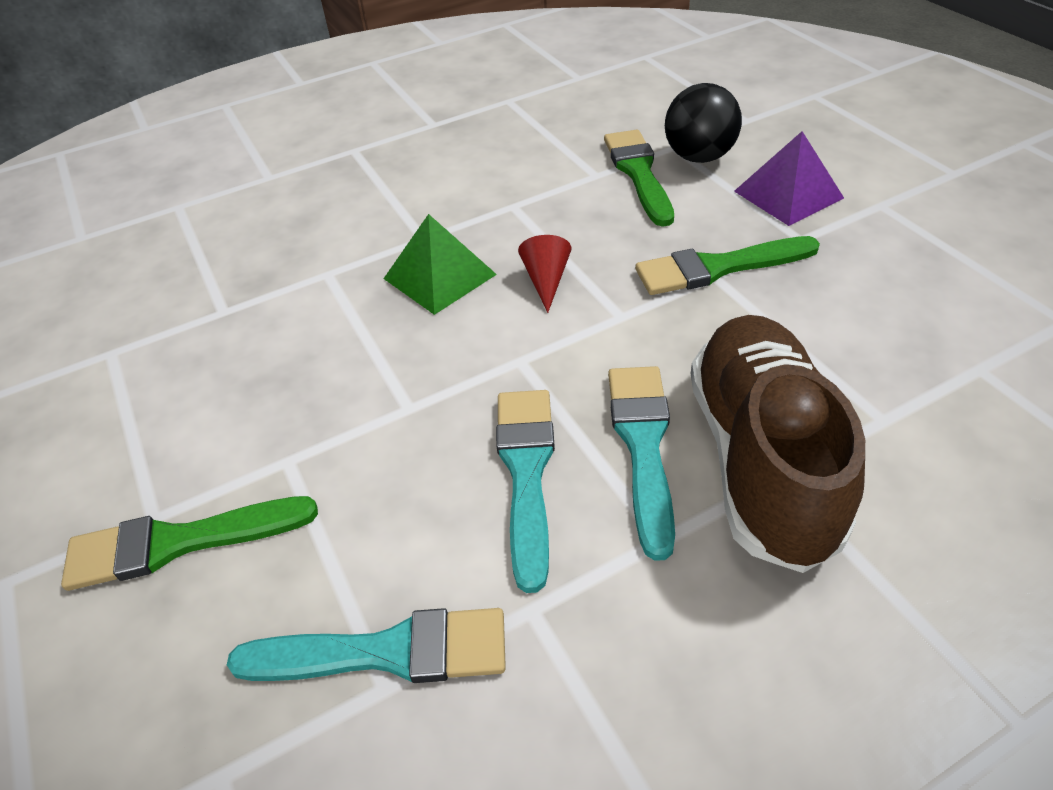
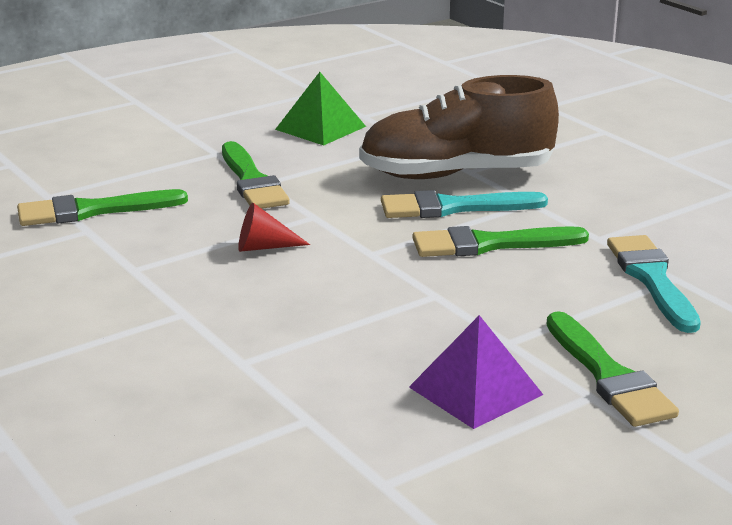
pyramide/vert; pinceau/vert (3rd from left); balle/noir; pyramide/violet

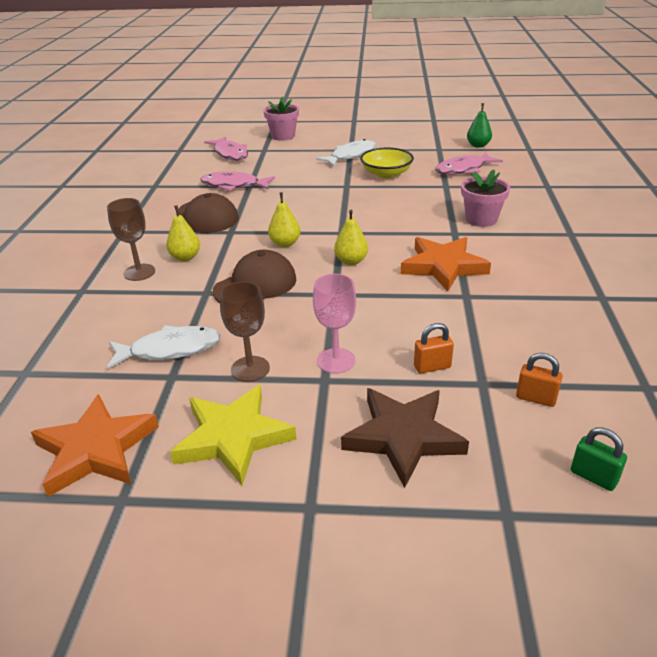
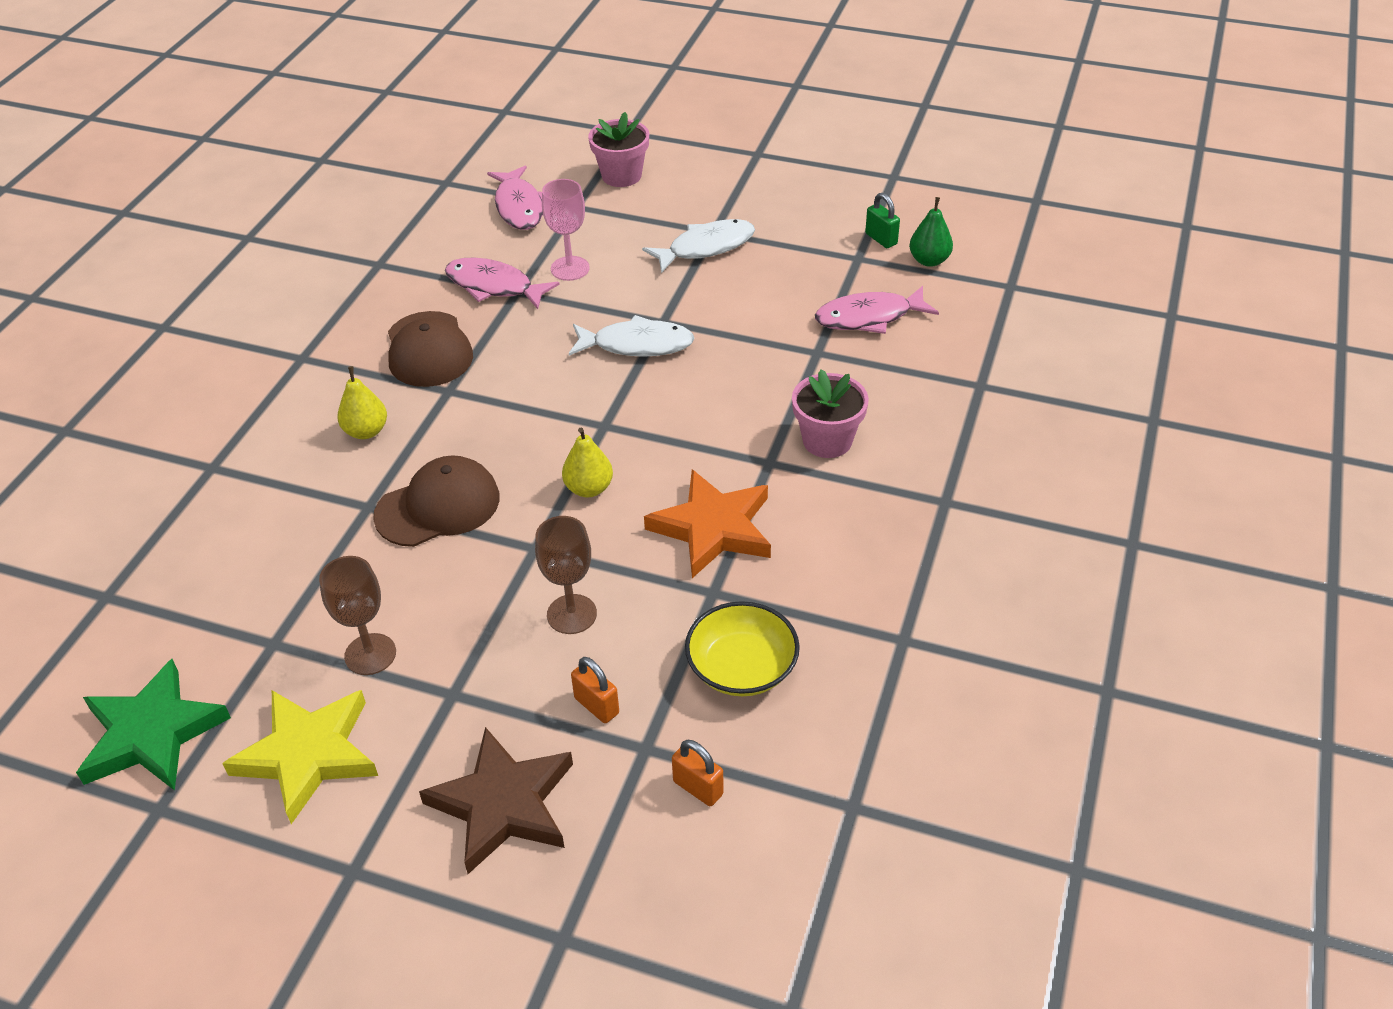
étoile/vert; verre à pied/marron (2nd from left); poisson/blanc (1st from left); poire/jaune (2nd from left in the first image); verre à pied/rose; bol/jaune; cadenas/orange (1st from left); cadenas/vert

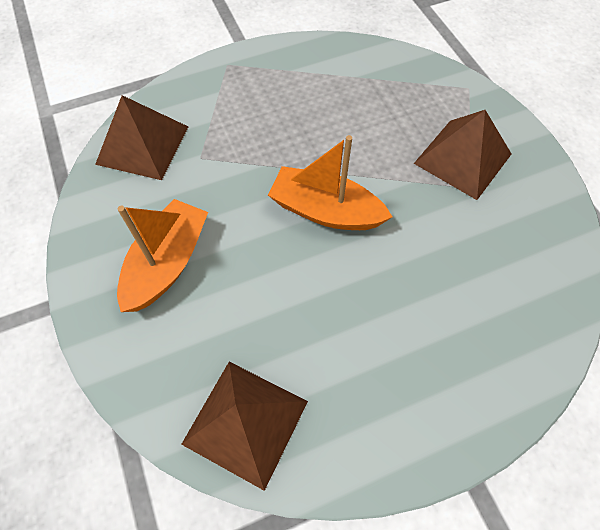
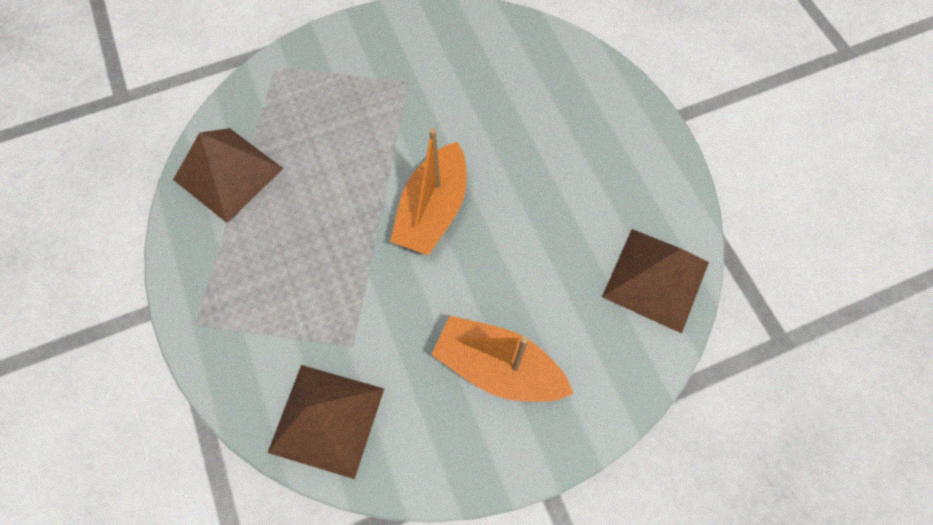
pyramide/marron (1st from left)

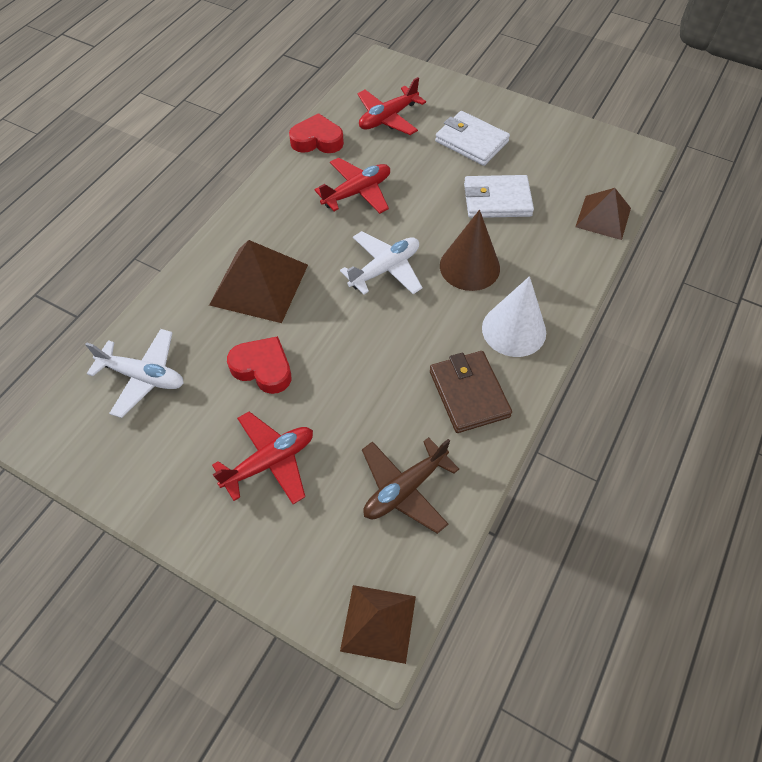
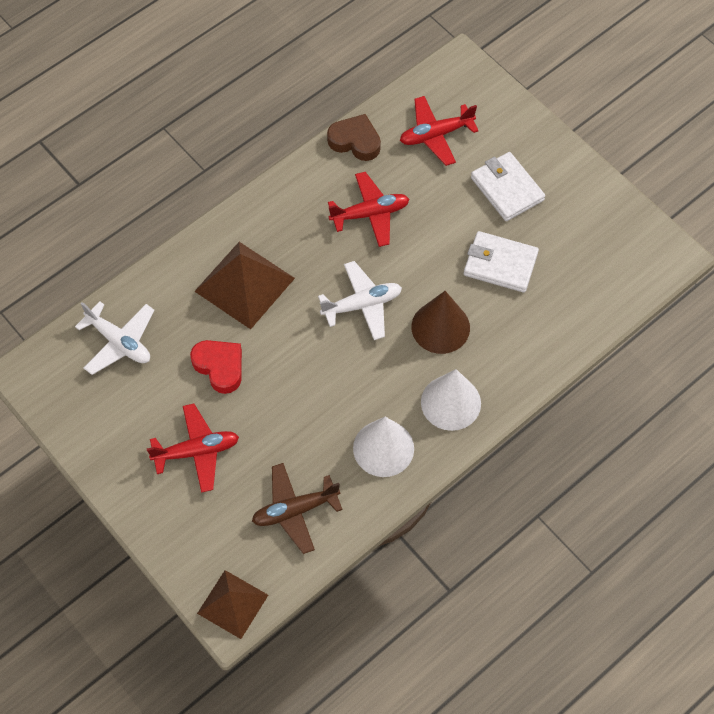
cœur/marron; cône/blanc (1st from left); pyramide/marron (3rd from left in the first image)

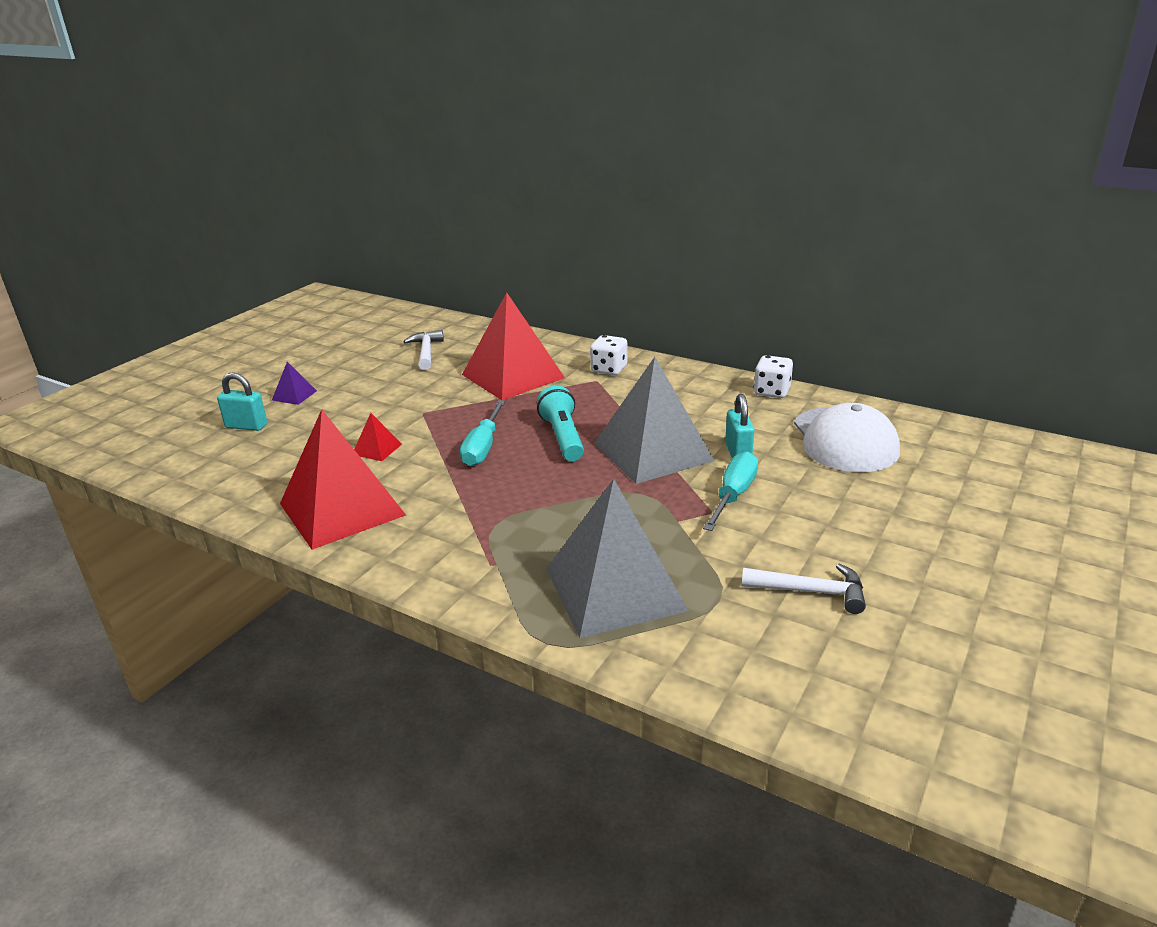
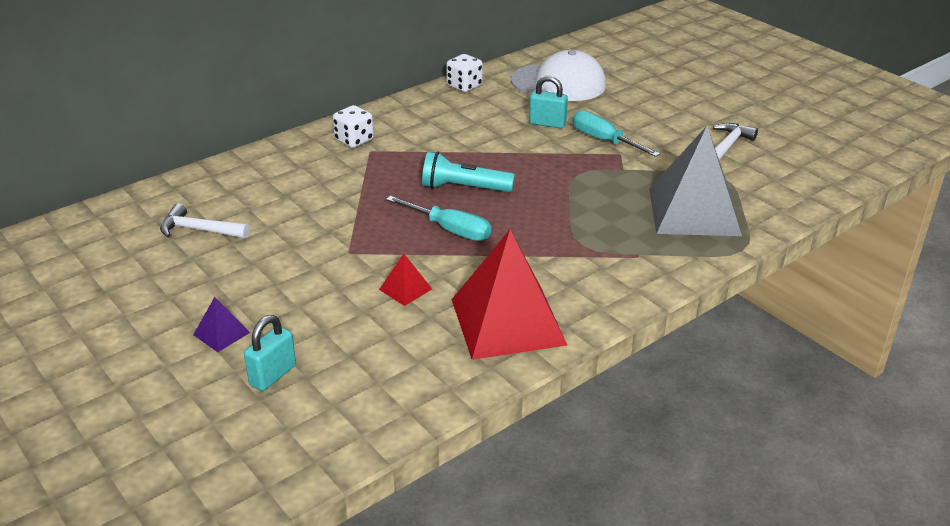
pyramide/rouge (3rd from left in the first image); pyramide/gris (2nd from left in the first image)

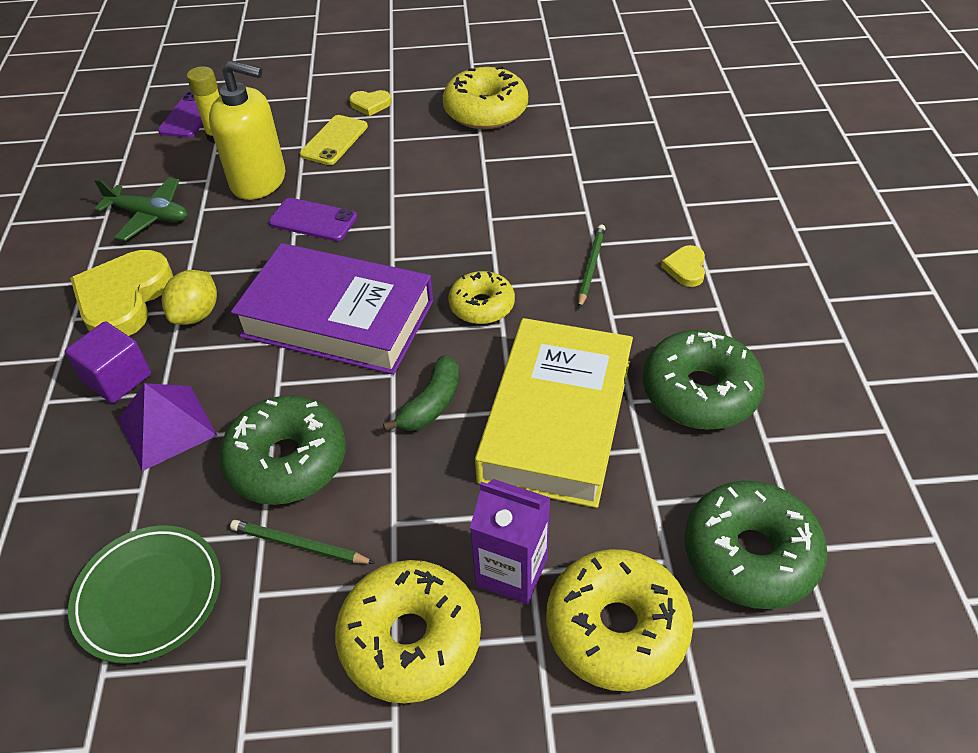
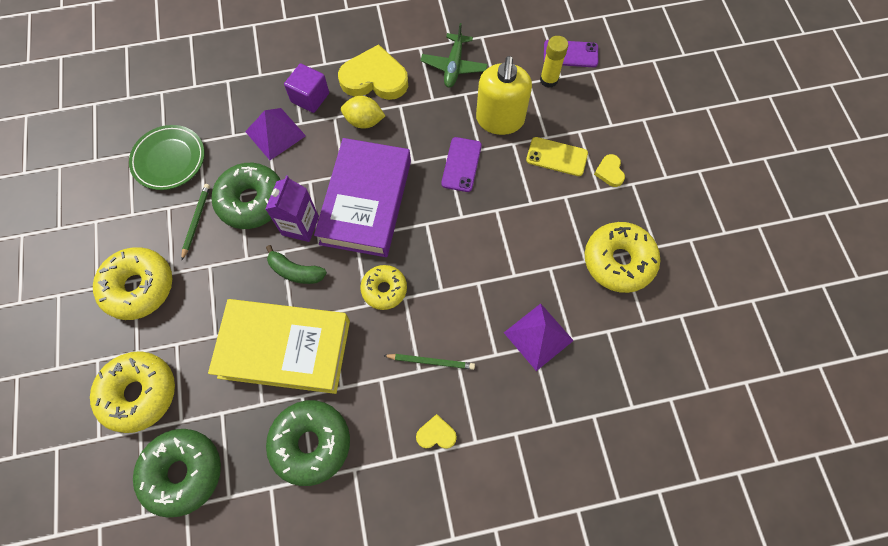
brique de lait/violet; pyramide/violet (2nd from left)

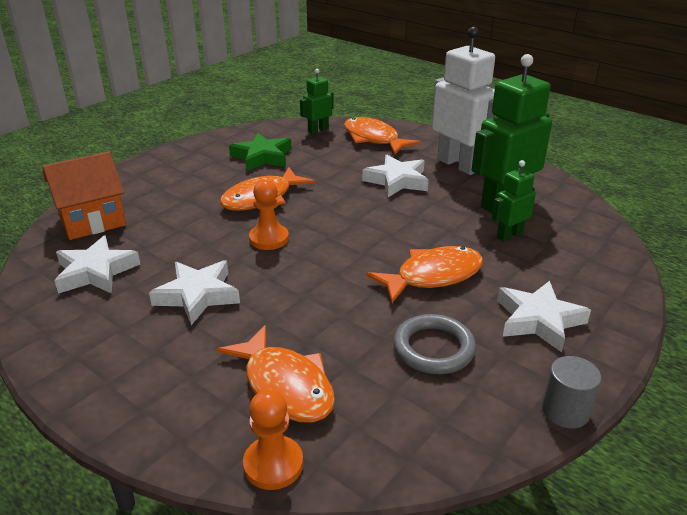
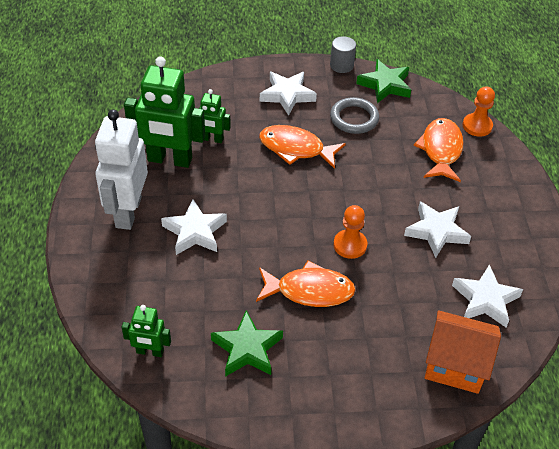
poisson/orange (3rd from left in the first image); étoile/vert (2nd from left)

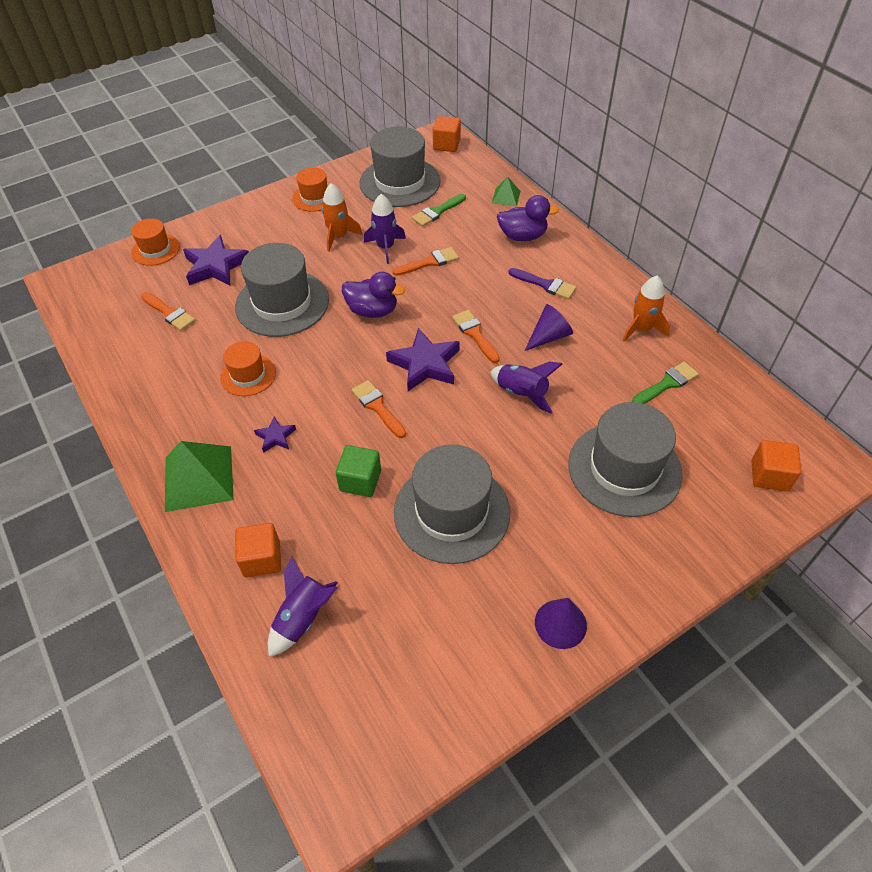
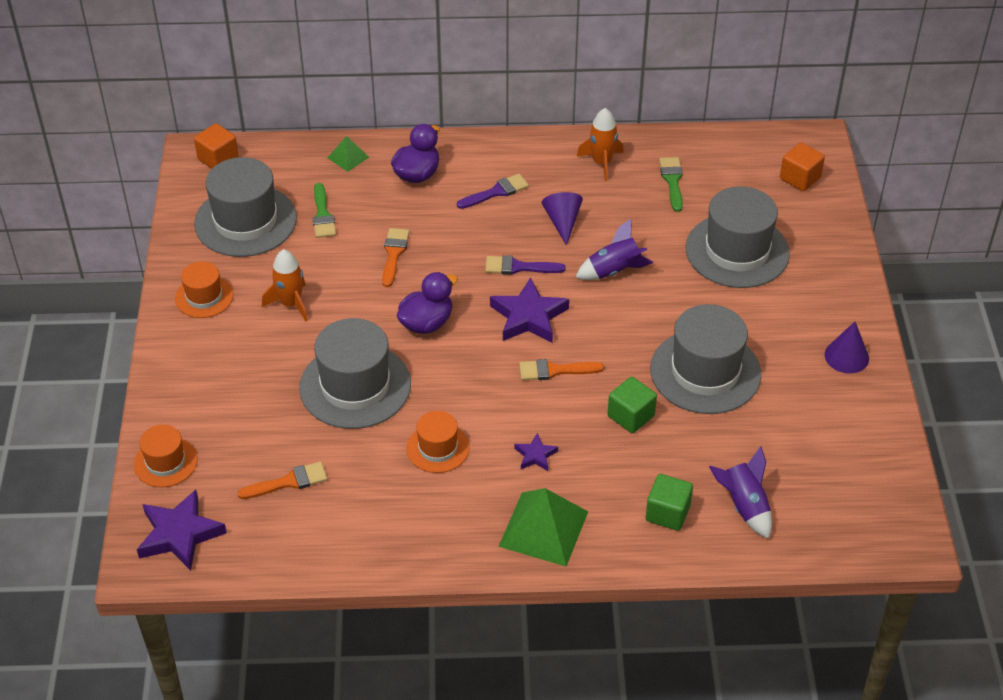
étoile/violet (1st from left); cube/vert (2nd from left); fusée/violet (2nd from left in the first image); pinceau/violet (2nd from left)

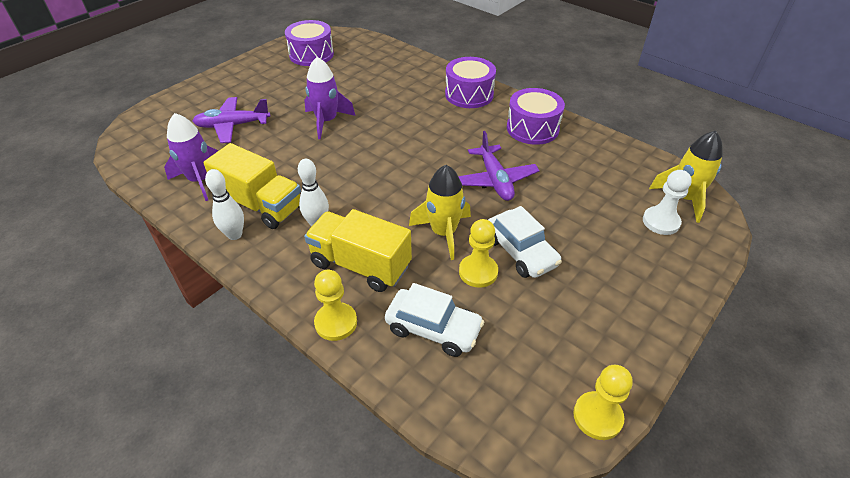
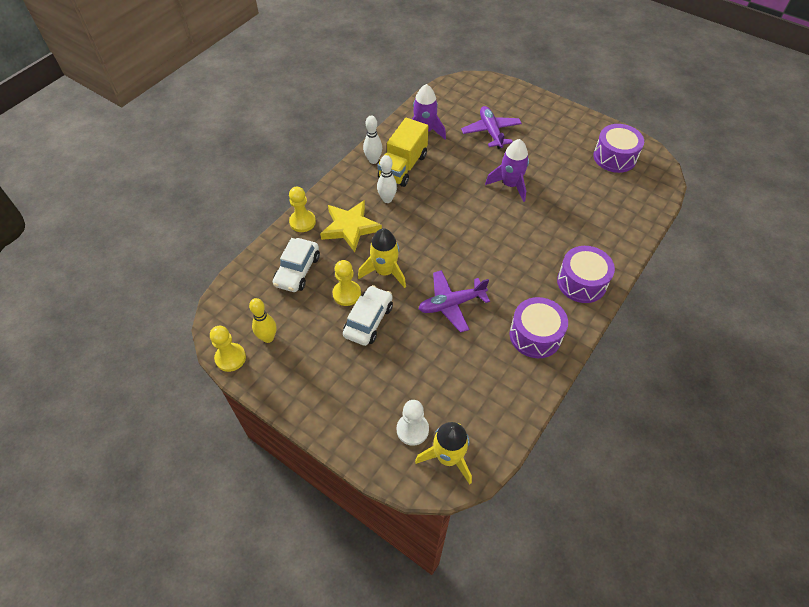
étoile/jaune; voiture/blanc (2nd from left); quille/jaune

